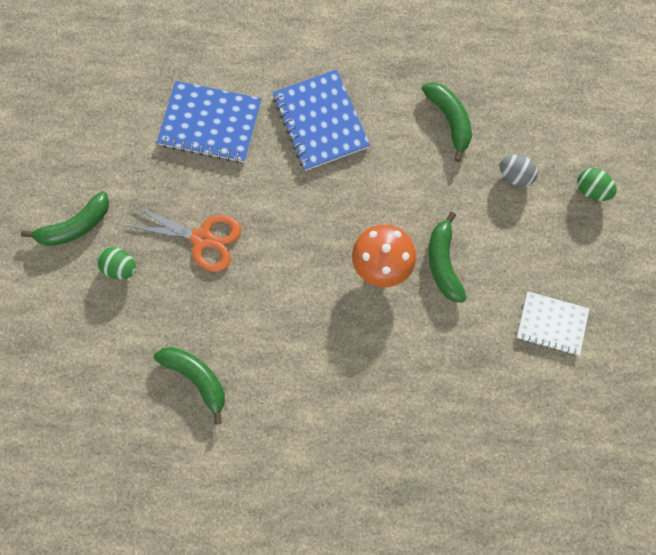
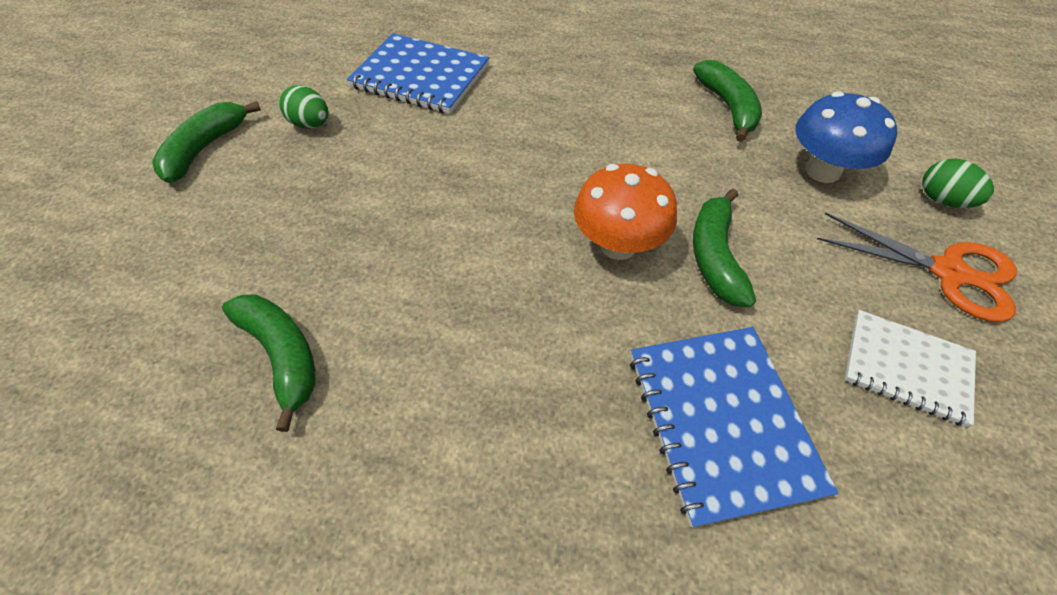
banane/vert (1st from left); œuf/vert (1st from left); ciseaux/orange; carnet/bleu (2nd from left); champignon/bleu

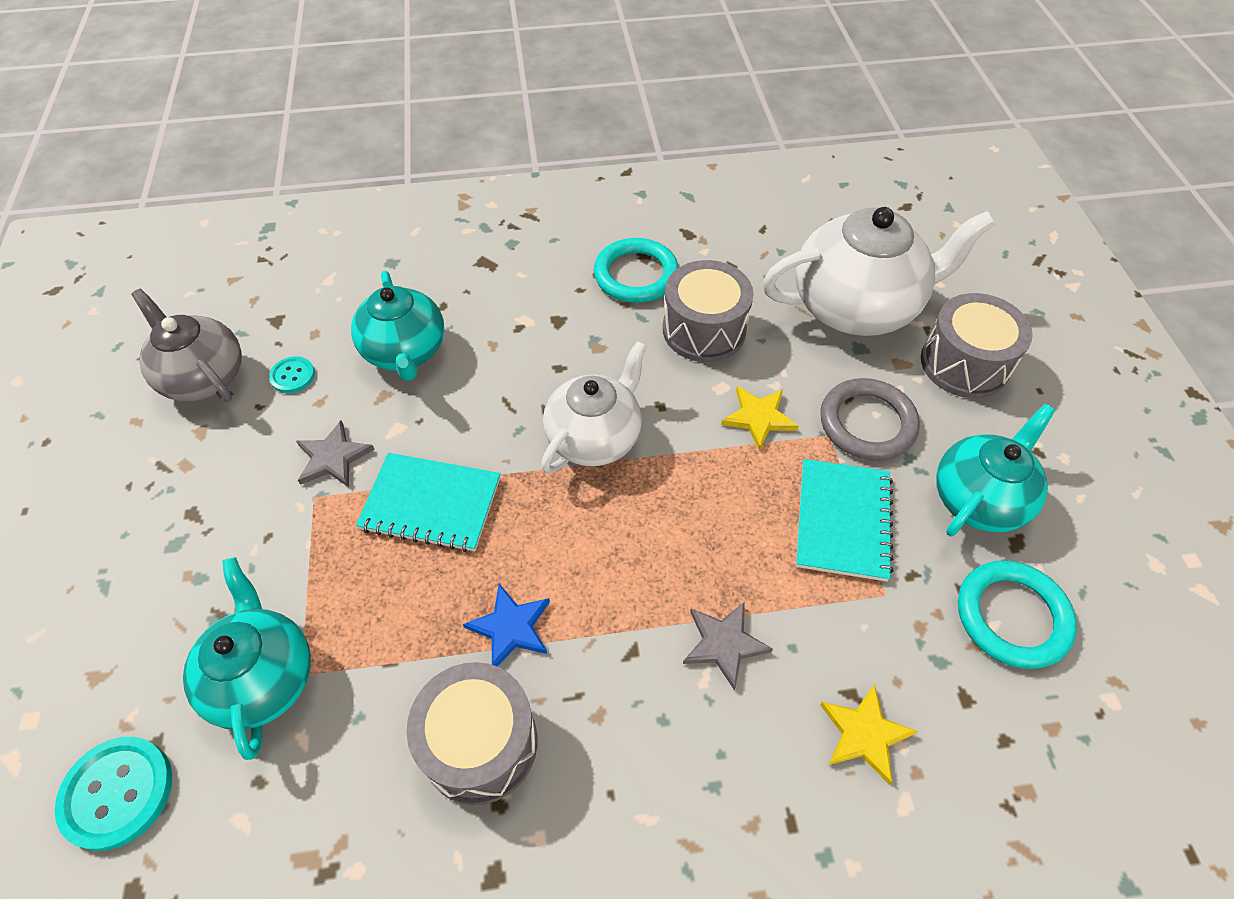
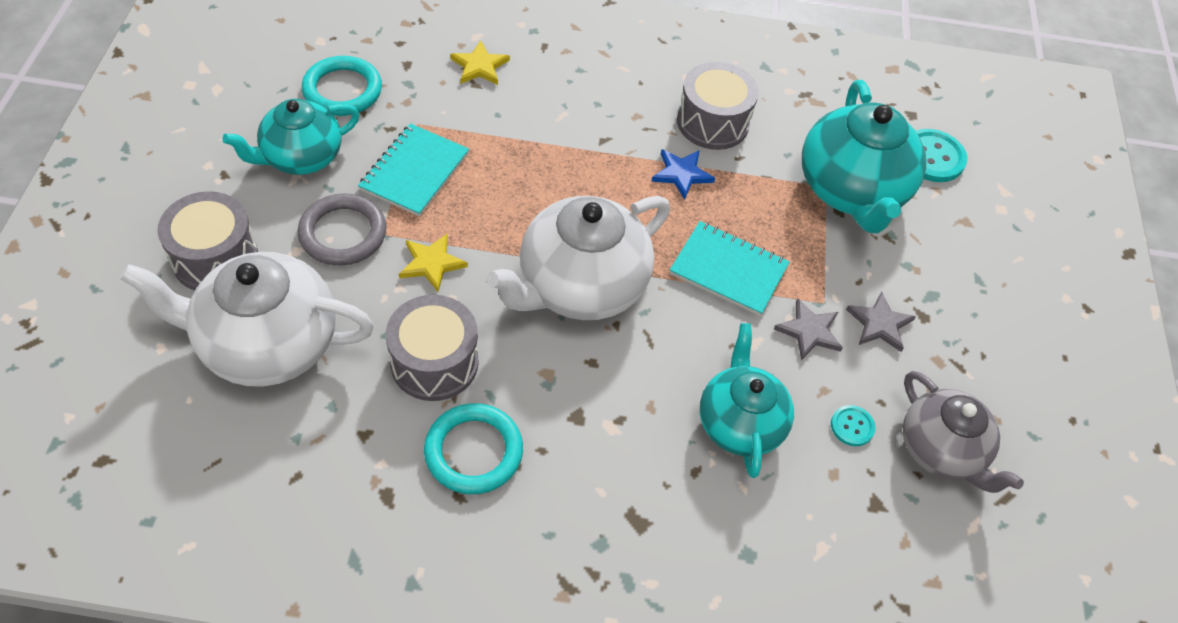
théière/turquoise (3rd from left); théière/blanc (2nd from left); étoile/gris (2nd from left)

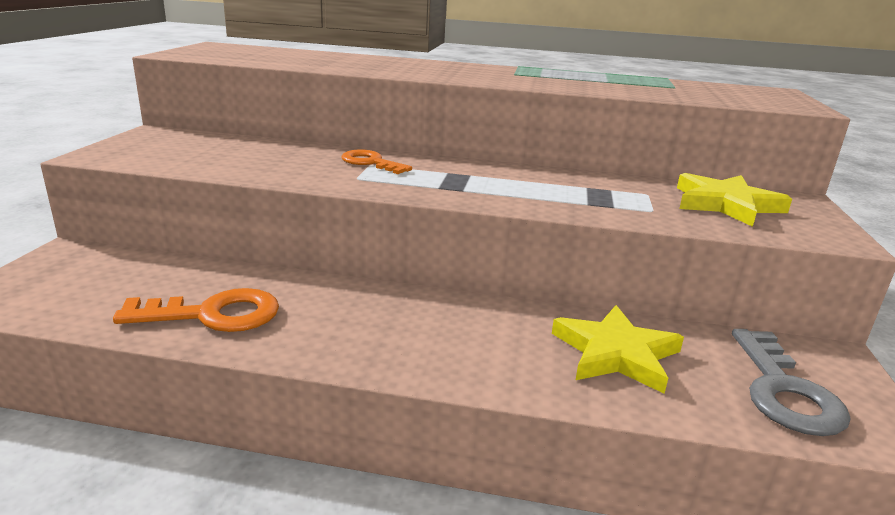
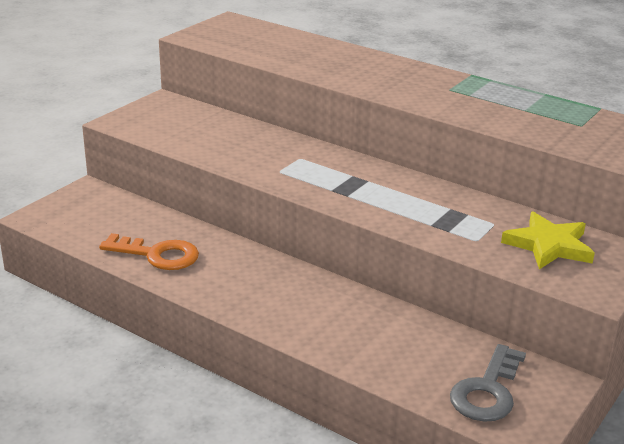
clé/orange (2nd from left in the first image); étoile/jaune (1st from left in the first image)

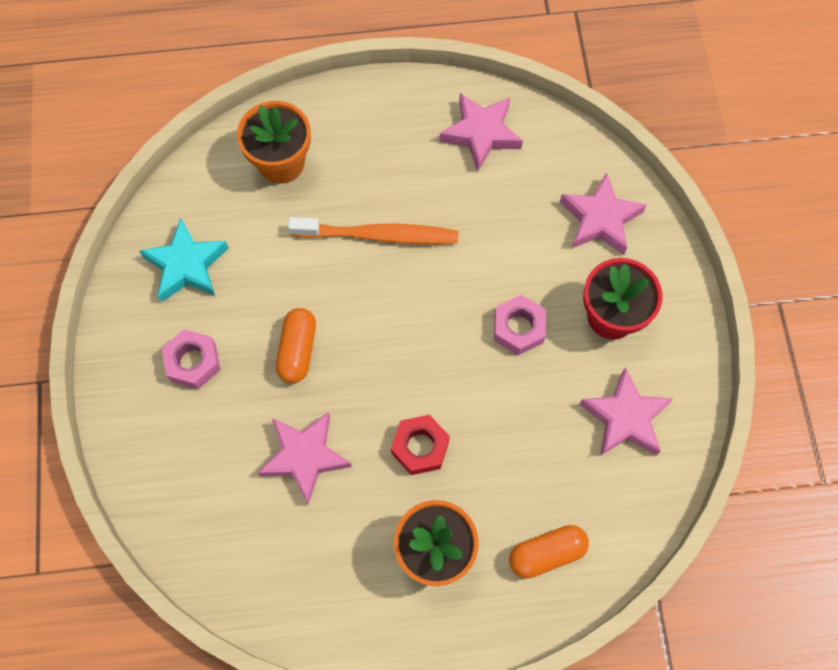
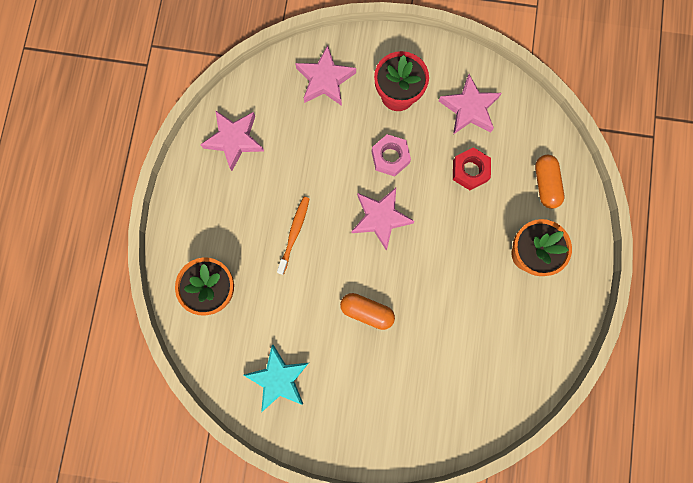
écrou/rose (1st from left in the first image); étoile/rose (3rd from left); brosse à dents/orange; écrou/rouge

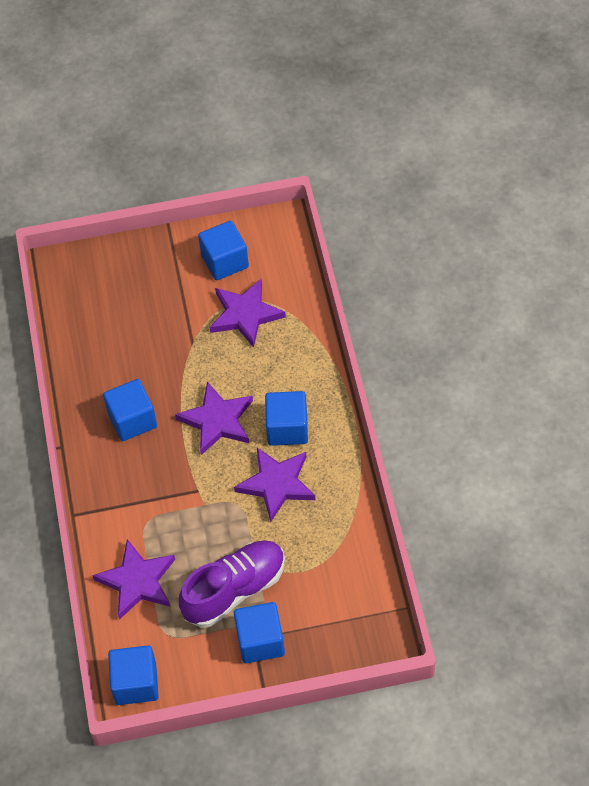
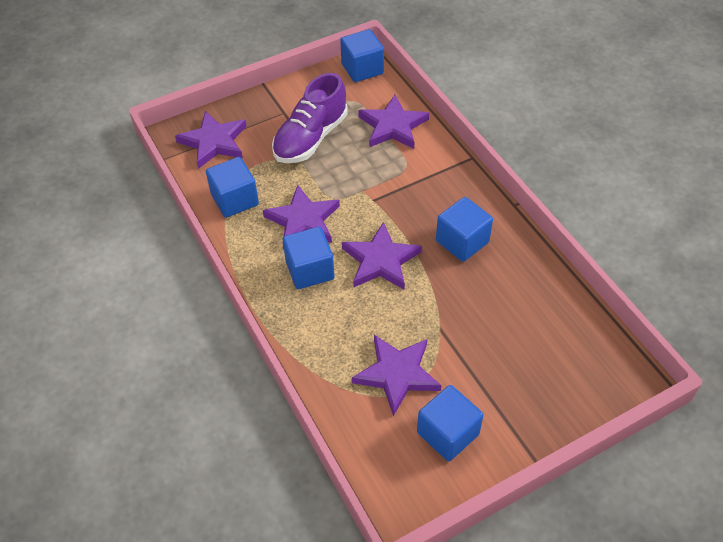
cube/bleu (1st from left); étoile/violet (1st from left)

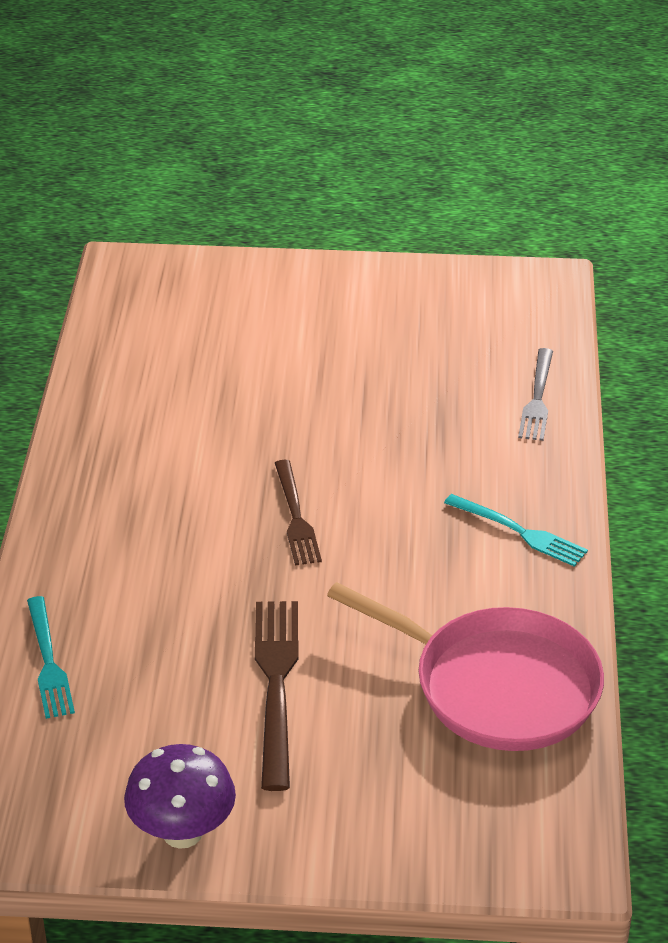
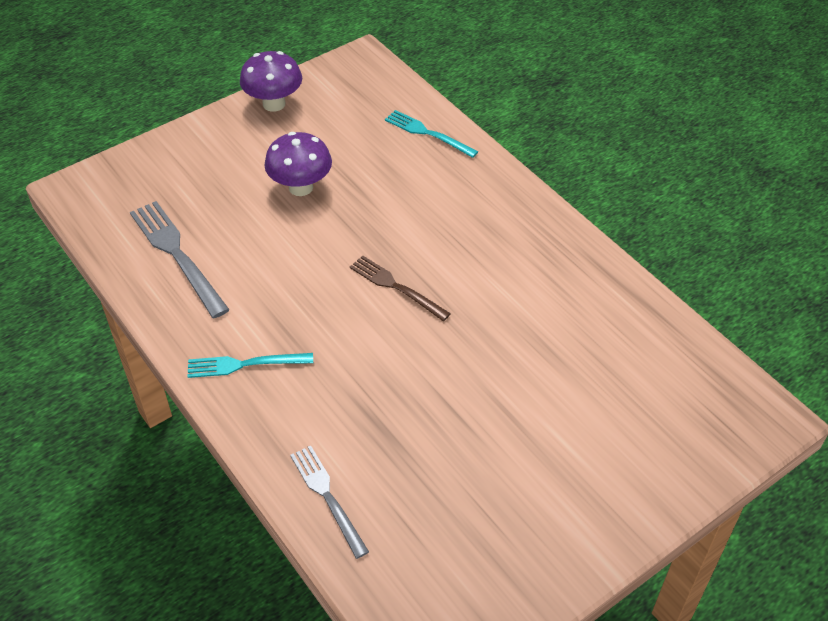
champignon/violet (2nd from left); fourchette/gris (1st from left)

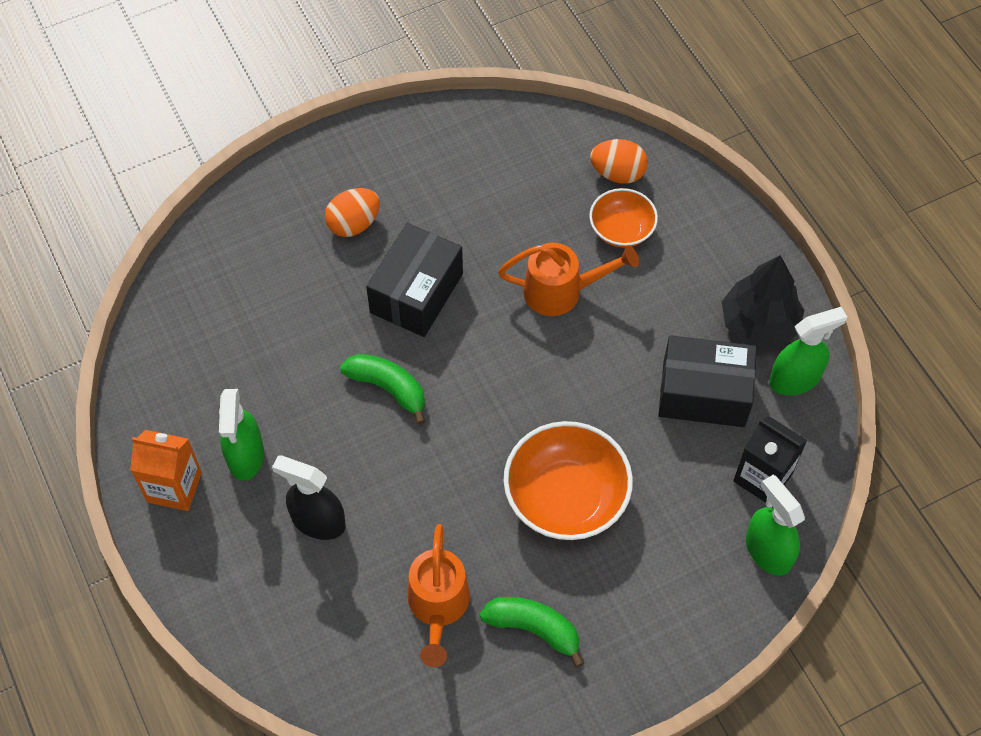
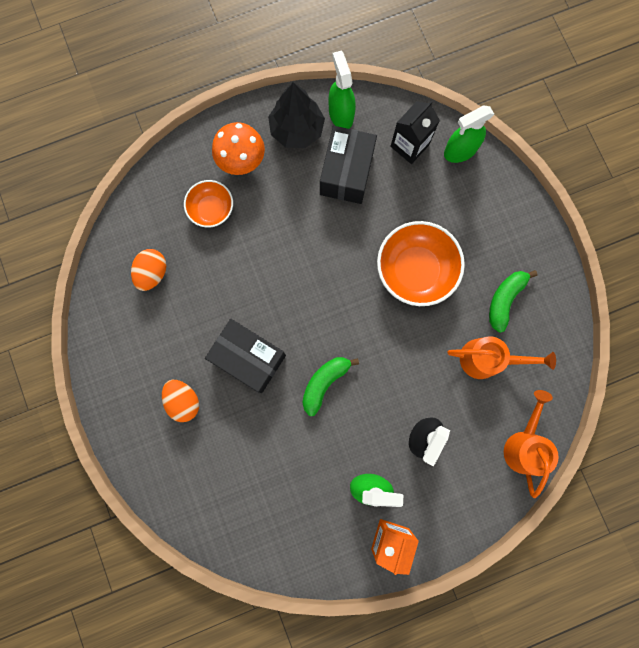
arrosoir/orange (2nd from left); œuf/orange (1st from left); champignon/orange

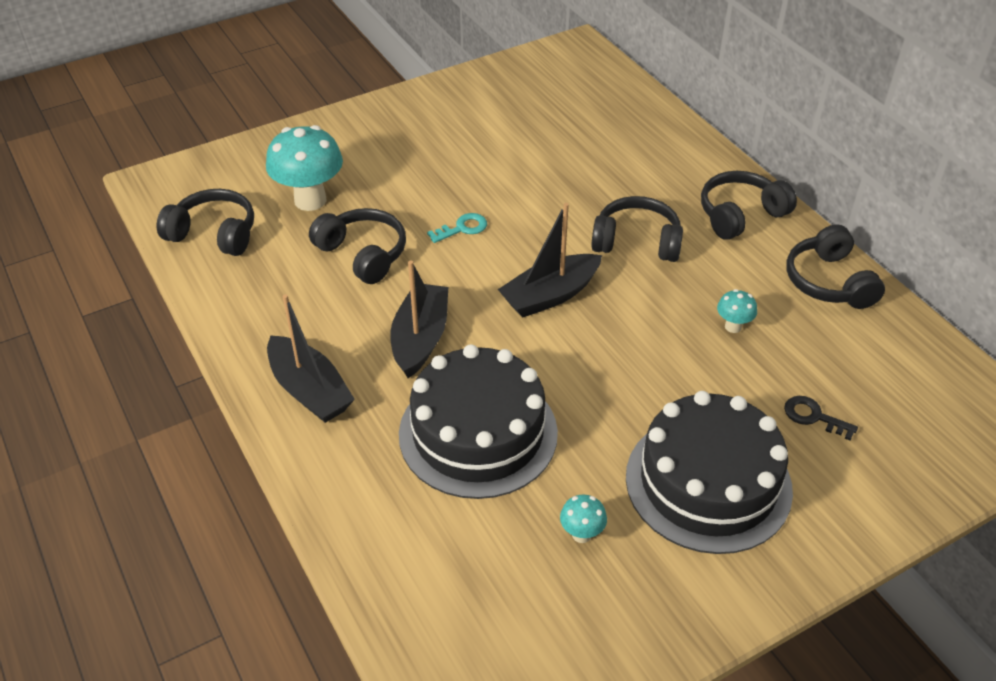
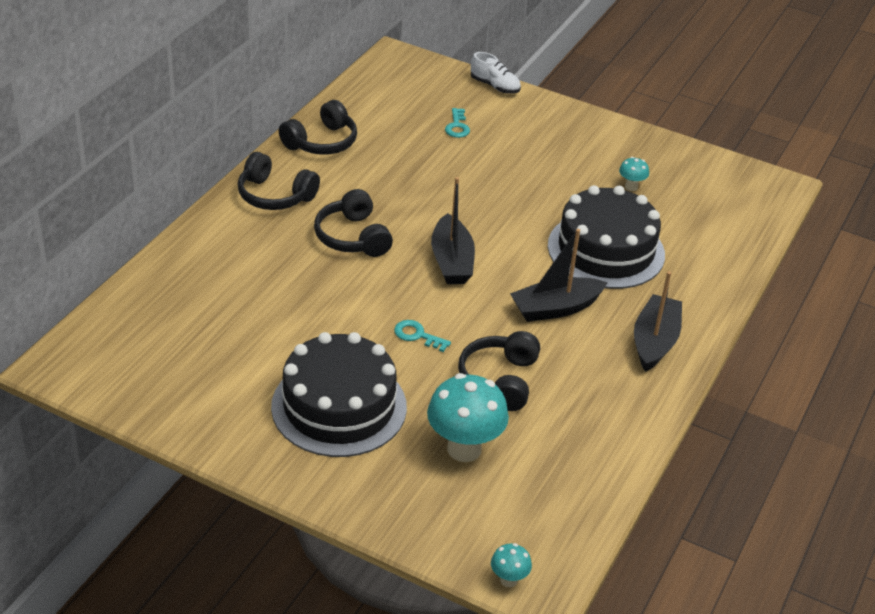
casque audio/noir (1st from left in the first image); bateau/noir (1st from left); gâteau/noir (1st from left); champignon/turquoise (2nd from left); clé/turquoise (2nd from left); chaussure/blanc

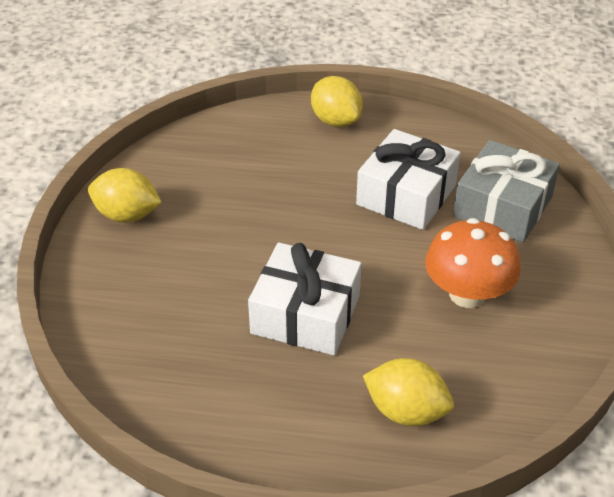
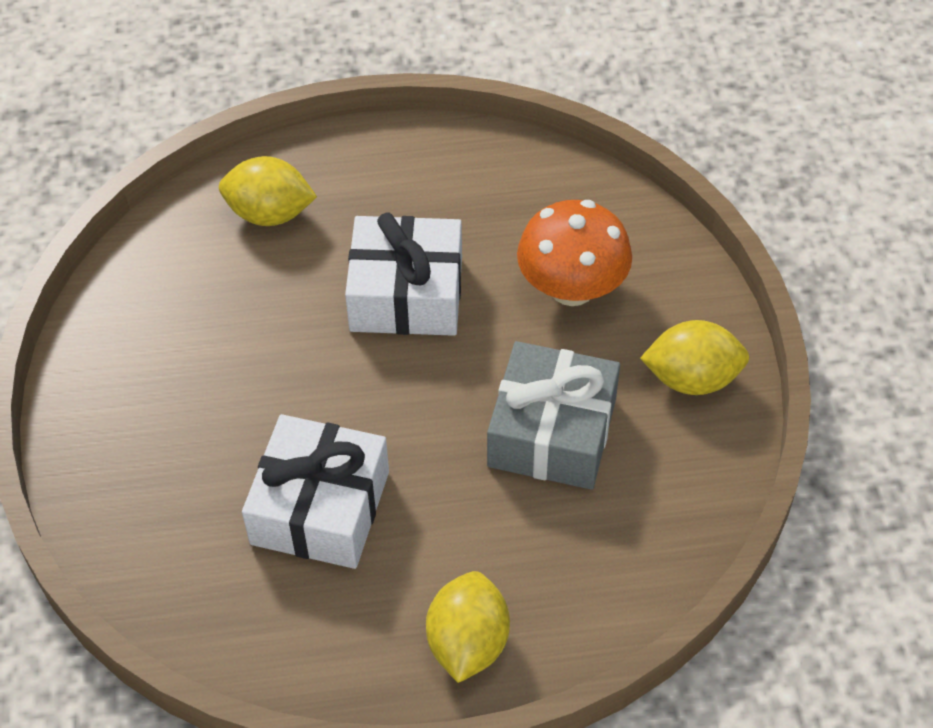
citron/jaune (2nd from left); champignon/orange; cadeau/gris

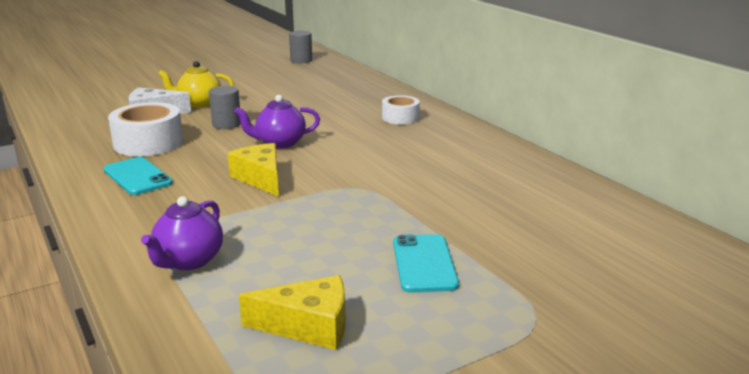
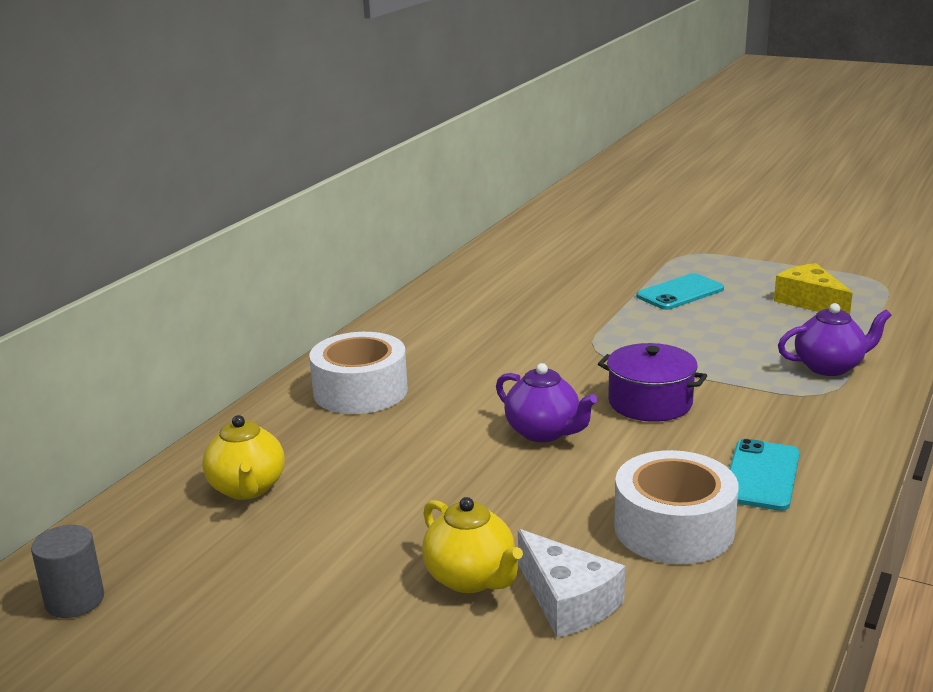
cylindre/gris (1st from left in the first image); marmite/violet; ruban adhésif/blanc (1st from left); théière/jaune (1st from left)

